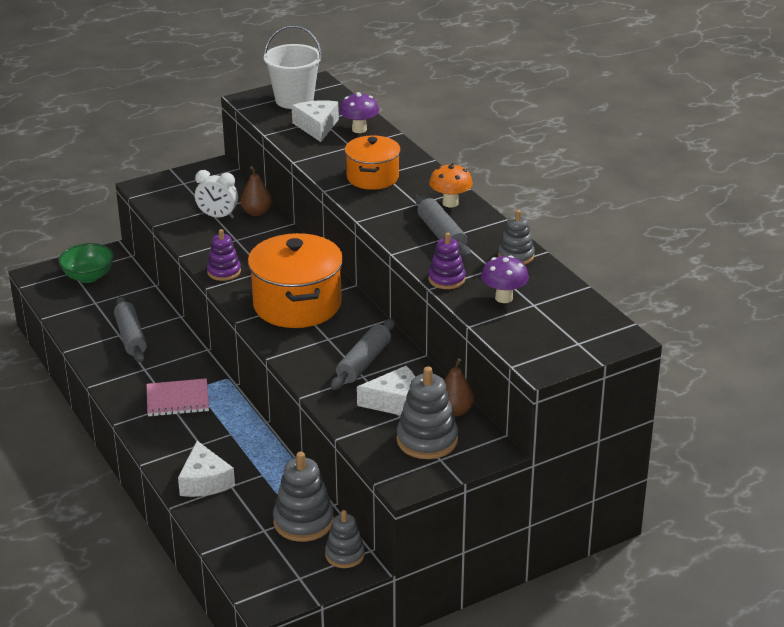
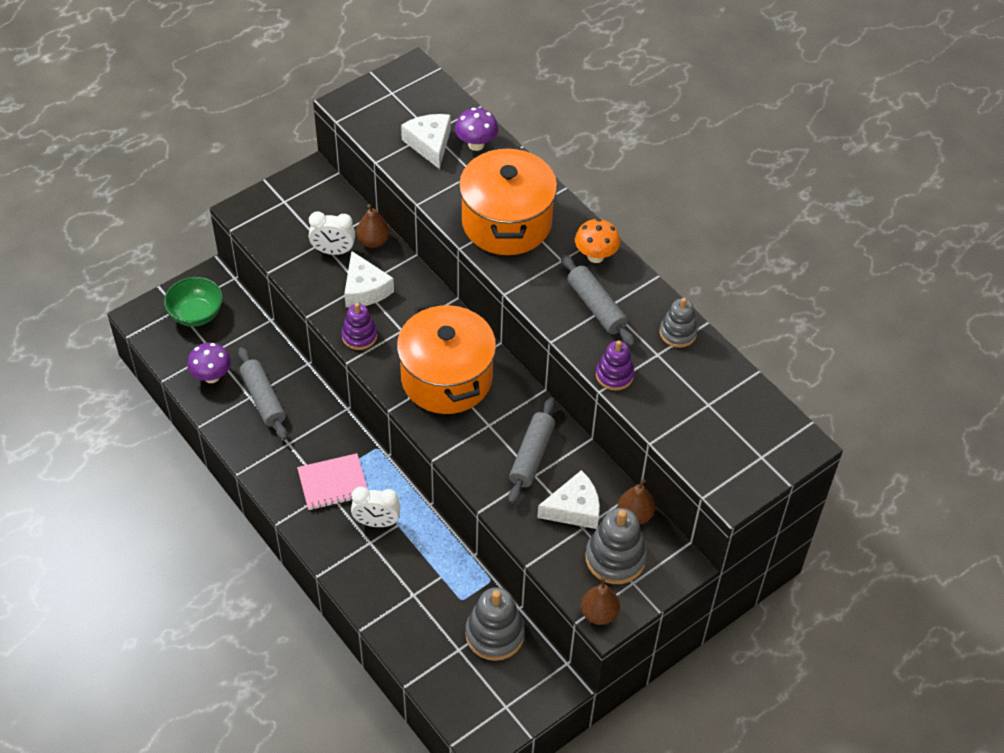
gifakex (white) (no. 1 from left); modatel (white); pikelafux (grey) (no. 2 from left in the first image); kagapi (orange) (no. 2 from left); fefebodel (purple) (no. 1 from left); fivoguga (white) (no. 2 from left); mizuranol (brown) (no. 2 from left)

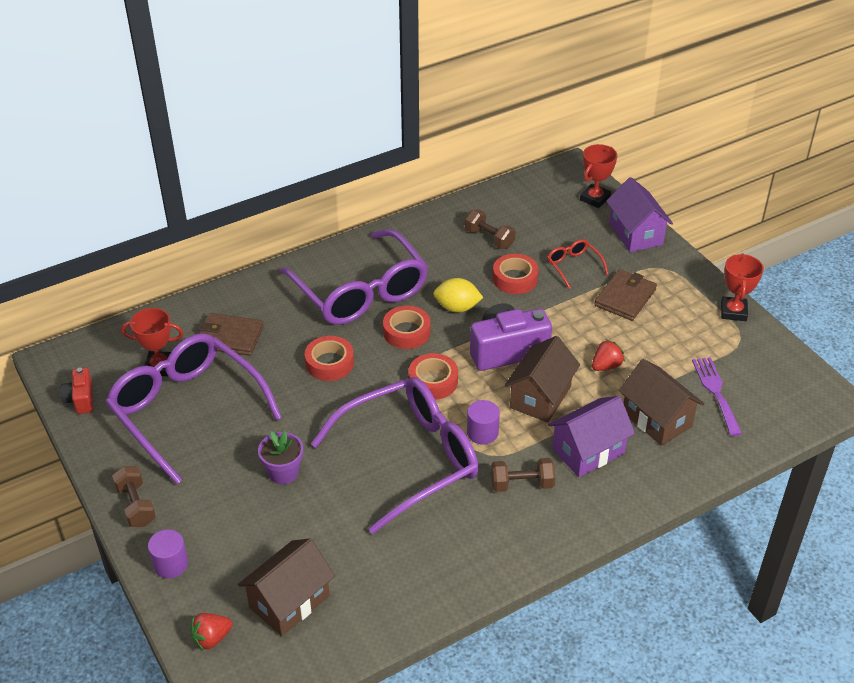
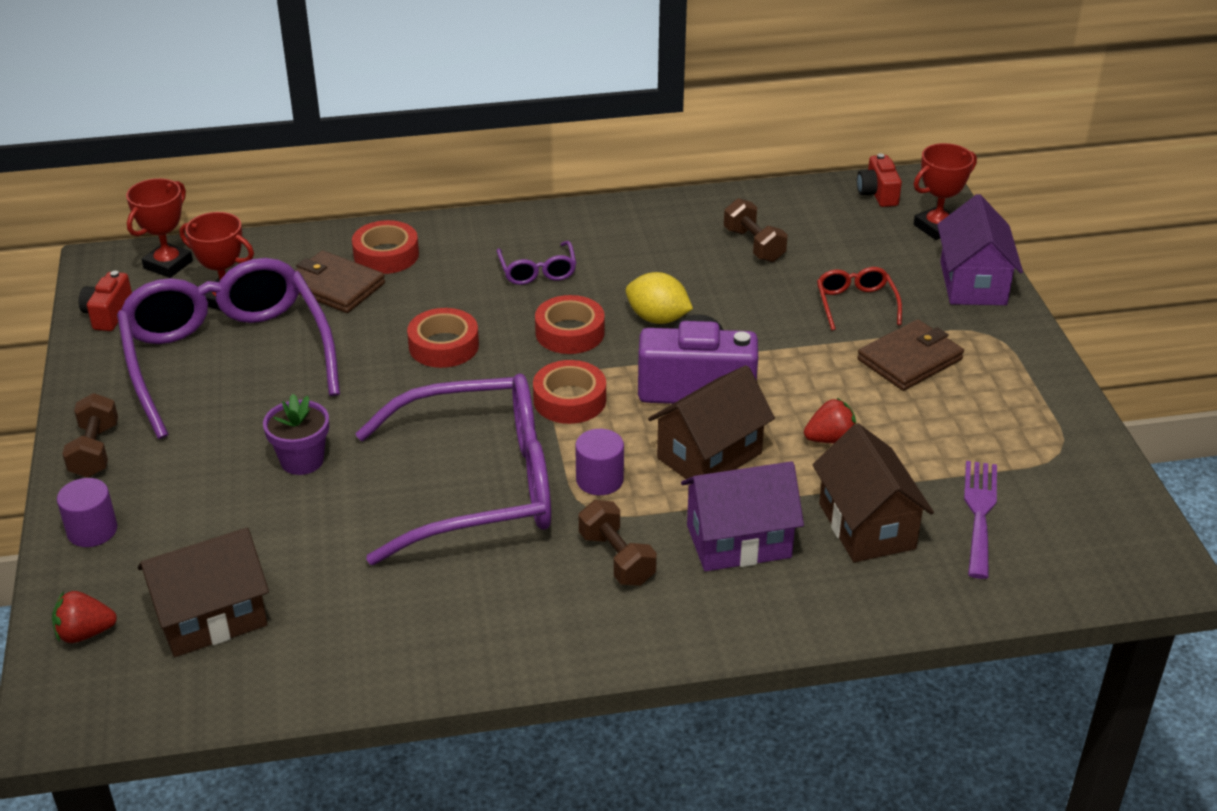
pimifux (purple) (no. 3 from left); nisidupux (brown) (no. 2 from left); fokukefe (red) (no. 1 from left); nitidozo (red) (no. 1 from left); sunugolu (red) (no. 2 from left)

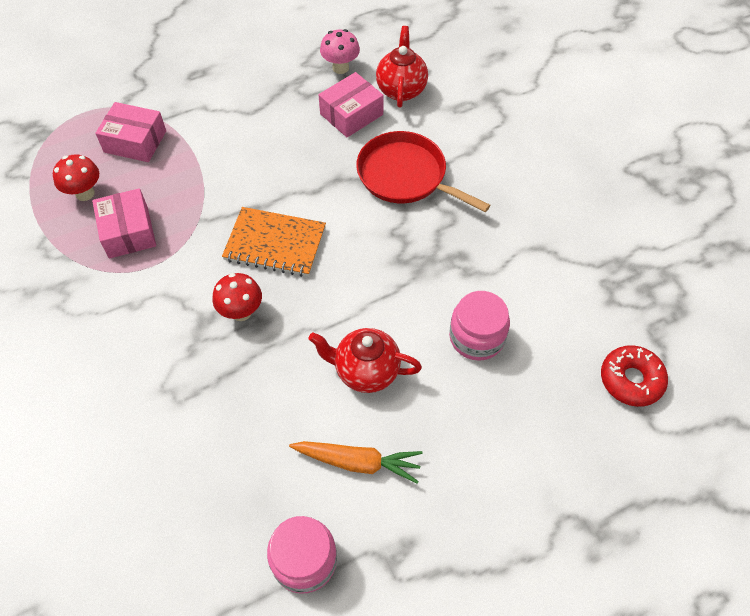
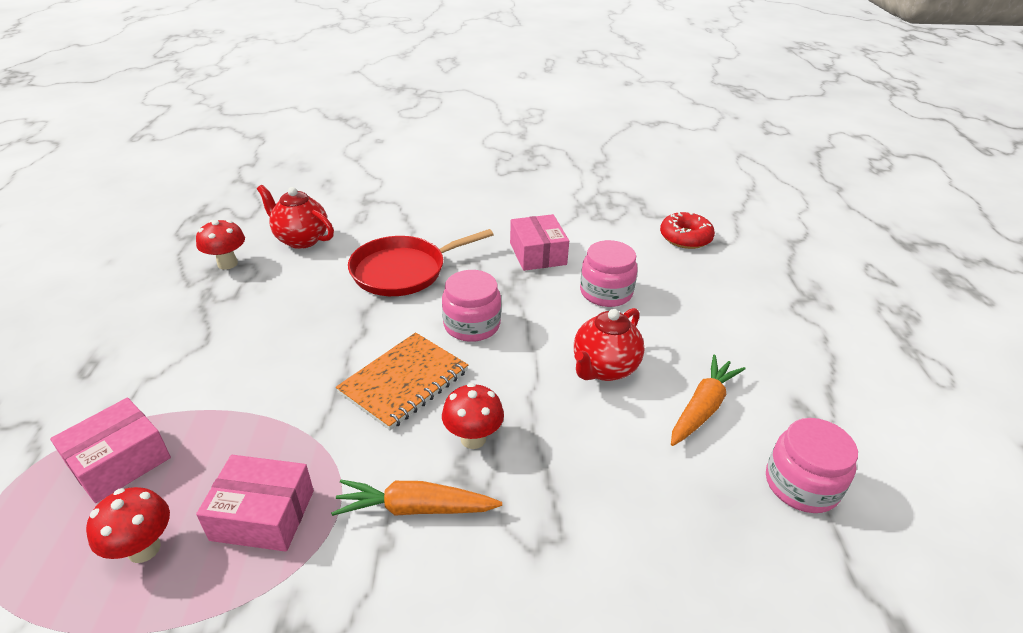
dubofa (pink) (no. 3 from left); fefebodel (red) (no. 2 from left); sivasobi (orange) (no. 1 from left); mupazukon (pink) (no. 1 from left)

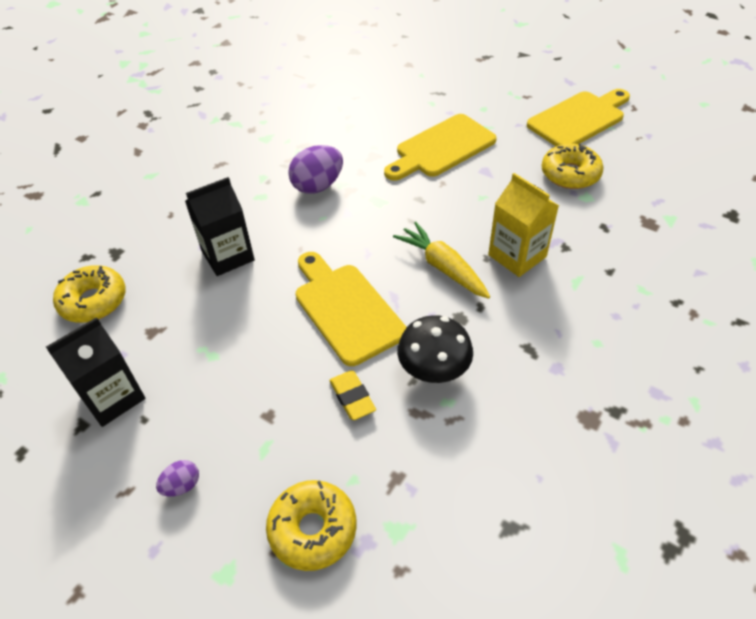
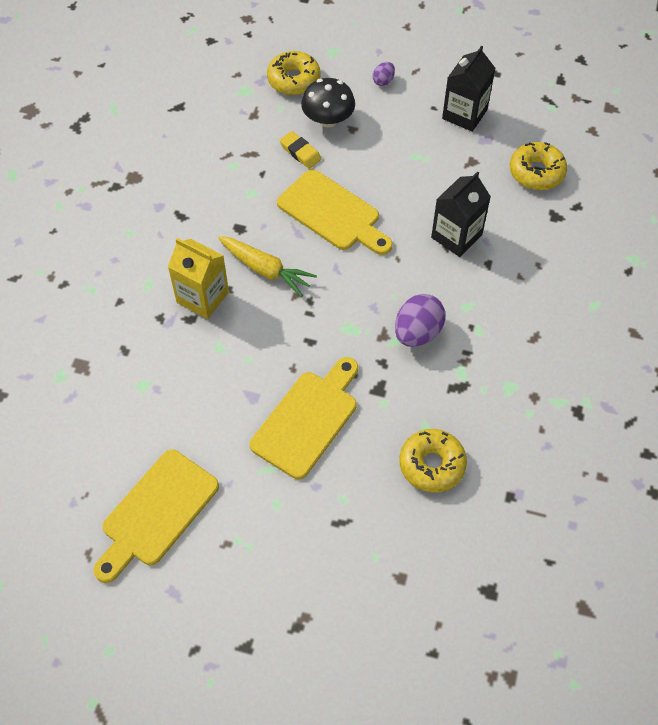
fefebodel (black); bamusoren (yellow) (no. 2 from left)

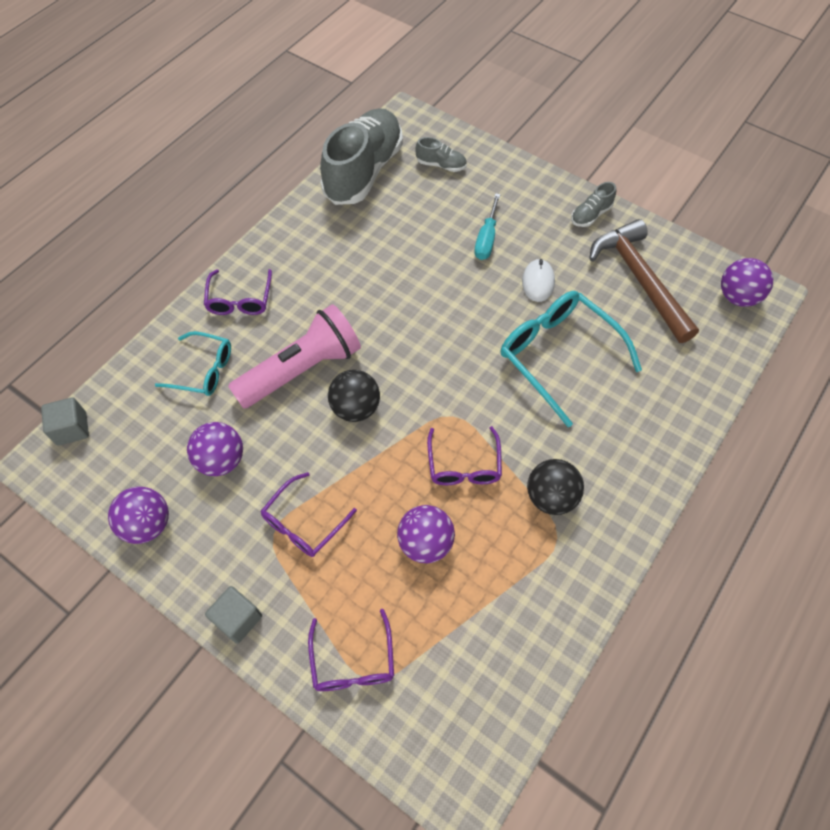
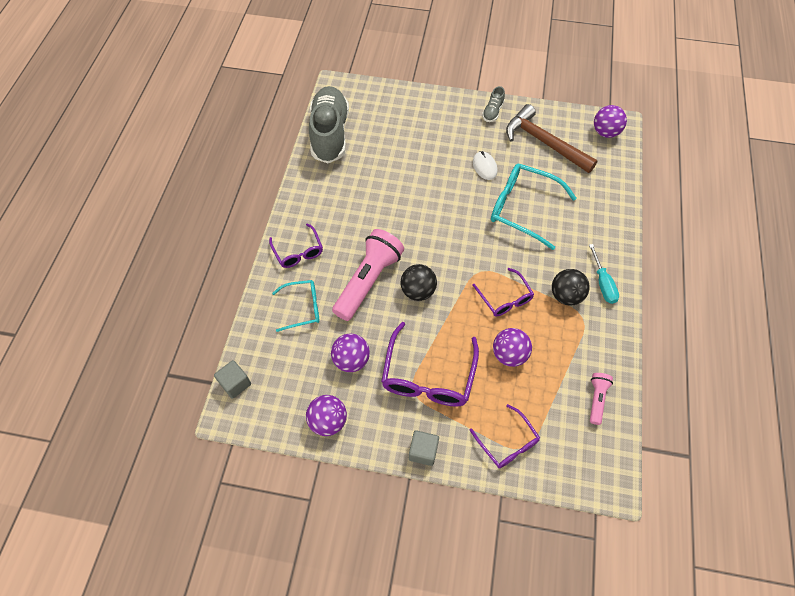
pimifux (purple) (no. 2 from left); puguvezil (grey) (no. 2 from left in the first image); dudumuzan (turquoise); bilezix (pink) (no. 2 from left)

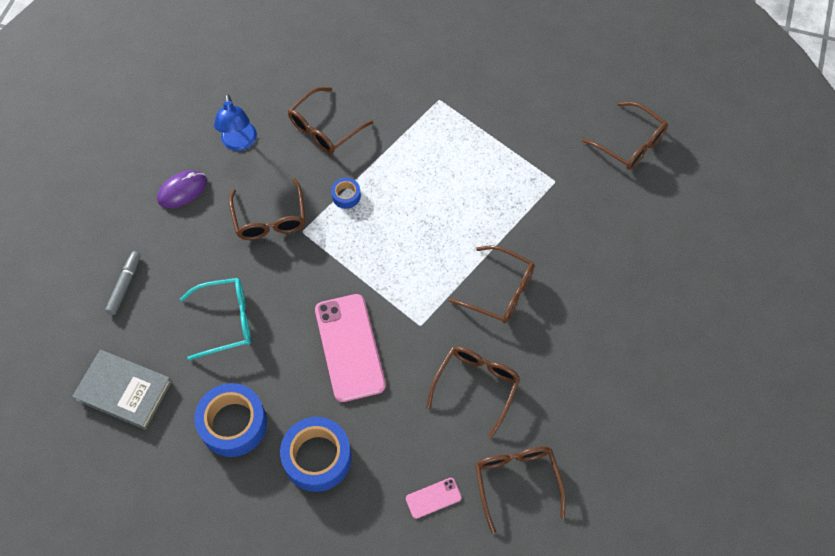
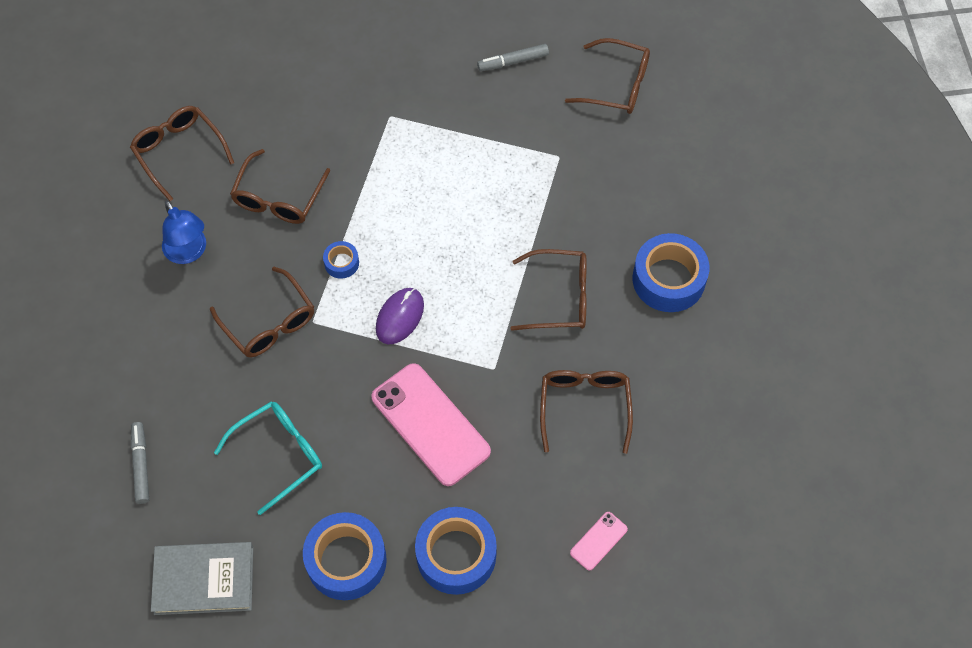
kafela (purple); pimifux (brown) (no. 1 from left); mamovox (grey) (no. 2 from left); fokukefe (blue) (no. 4 from left)

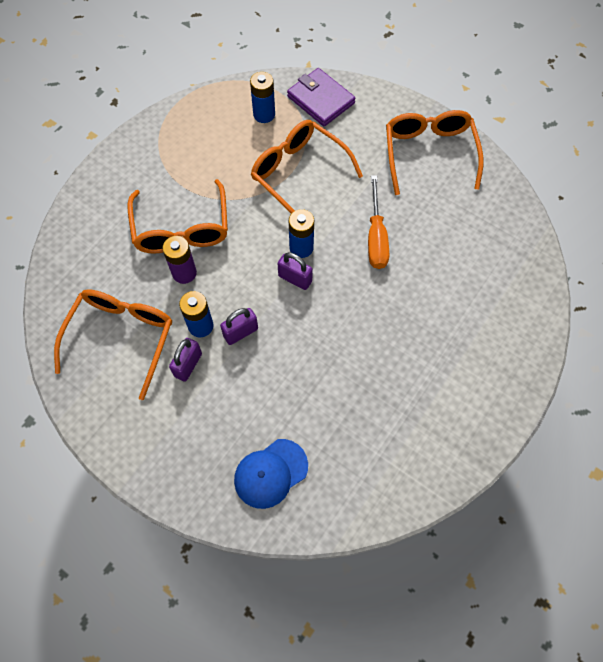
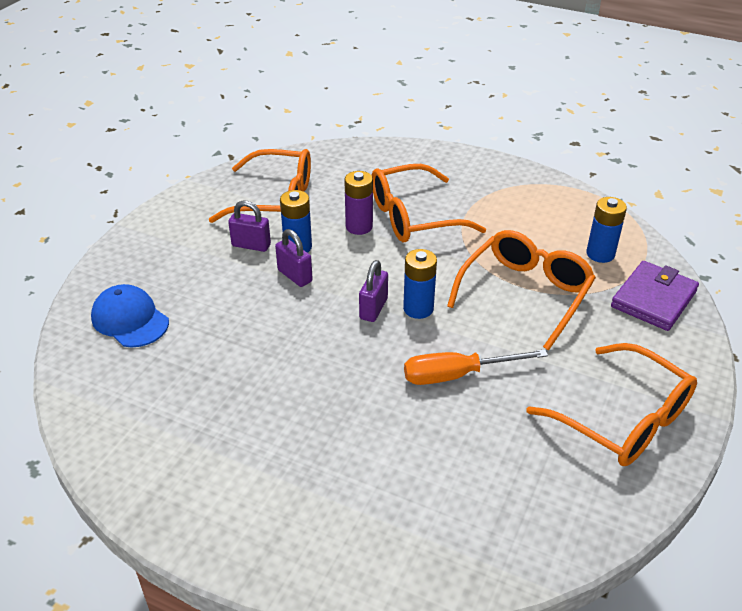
pimifux (orange) (no. 4 from left)

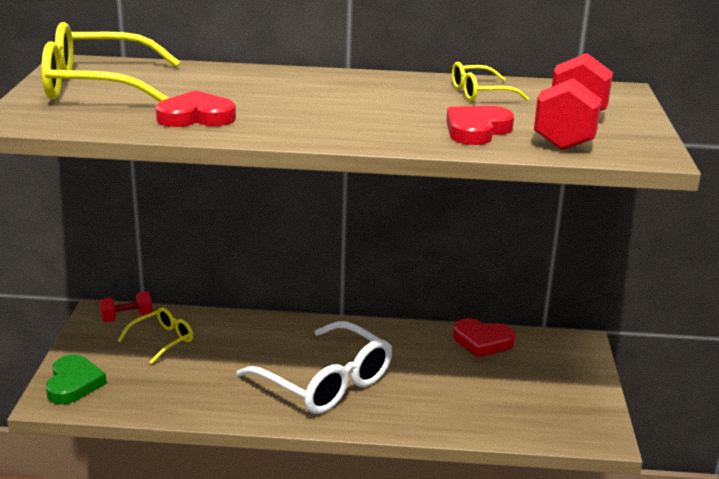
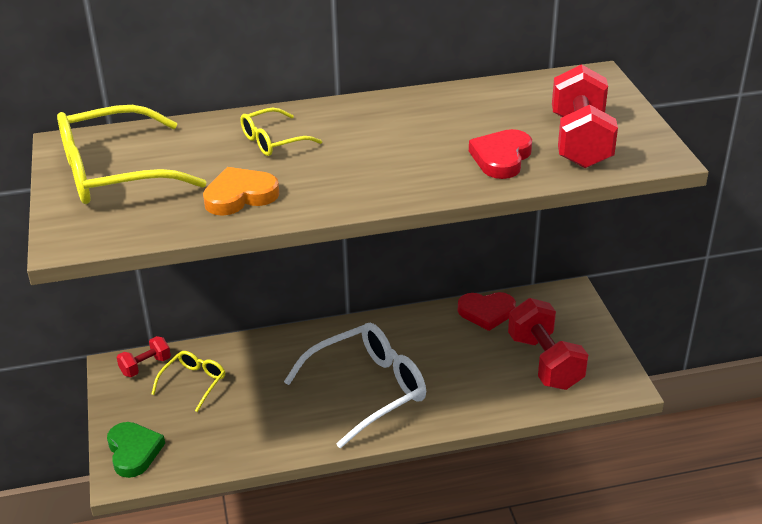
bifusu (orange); pimifux (white); pimifux (yellow) (no. 3 from left); nisidupux (red) (no. 2 from left)

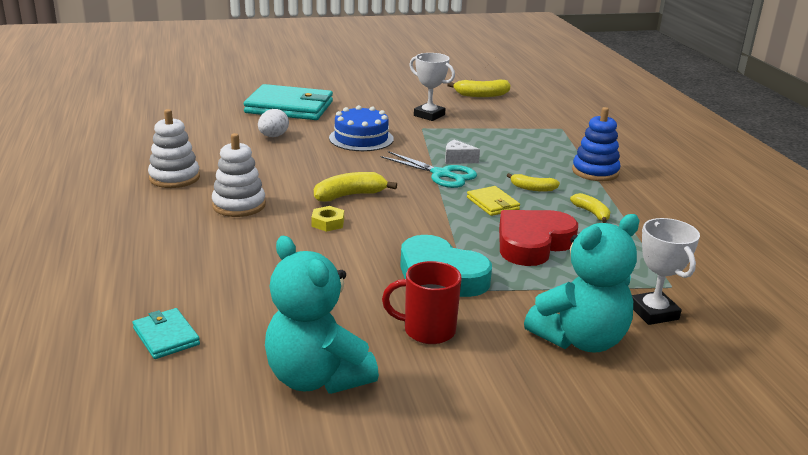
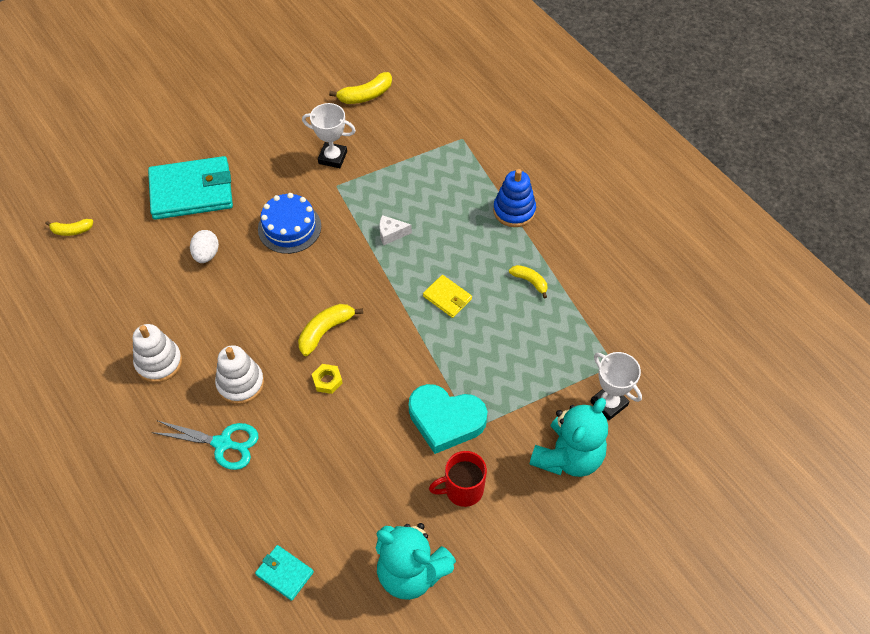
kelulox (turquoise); bifusu (red); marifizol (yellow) (no. 1 from left)

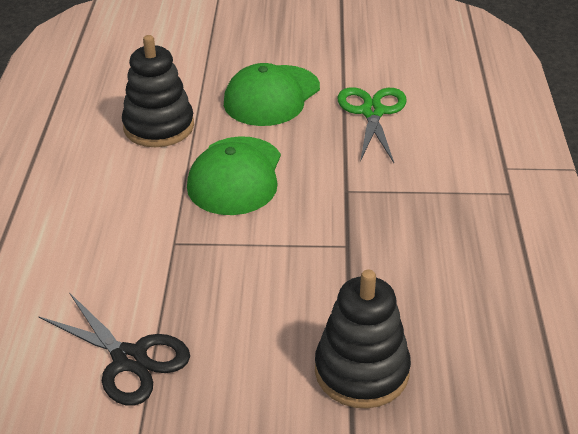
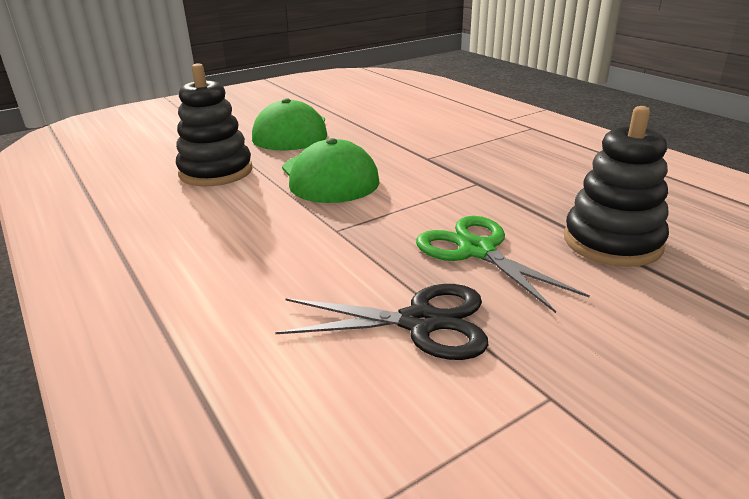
kelulox (green)

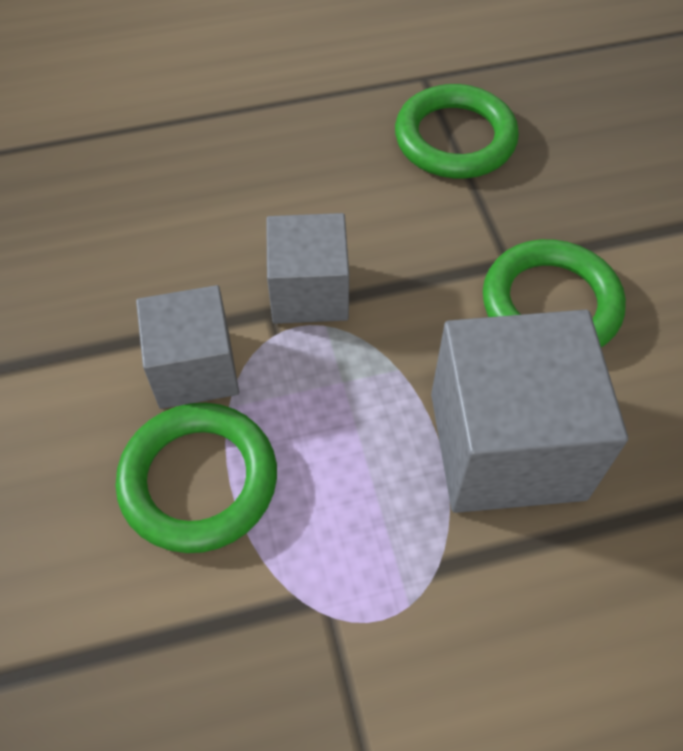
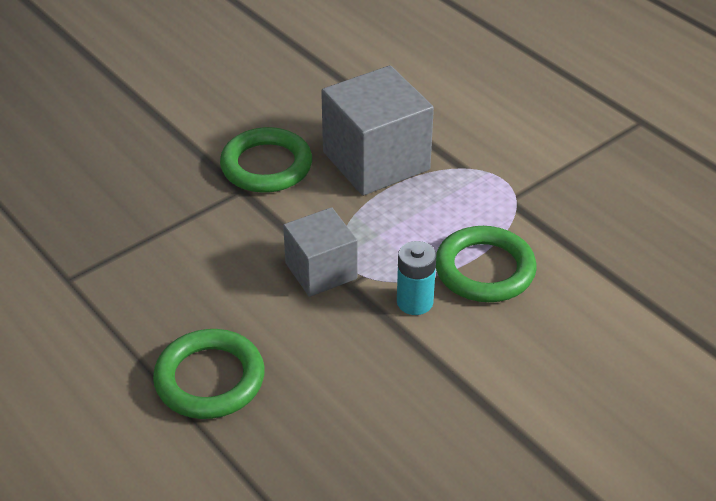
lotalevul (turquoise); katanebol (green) (no. 1 from left)

